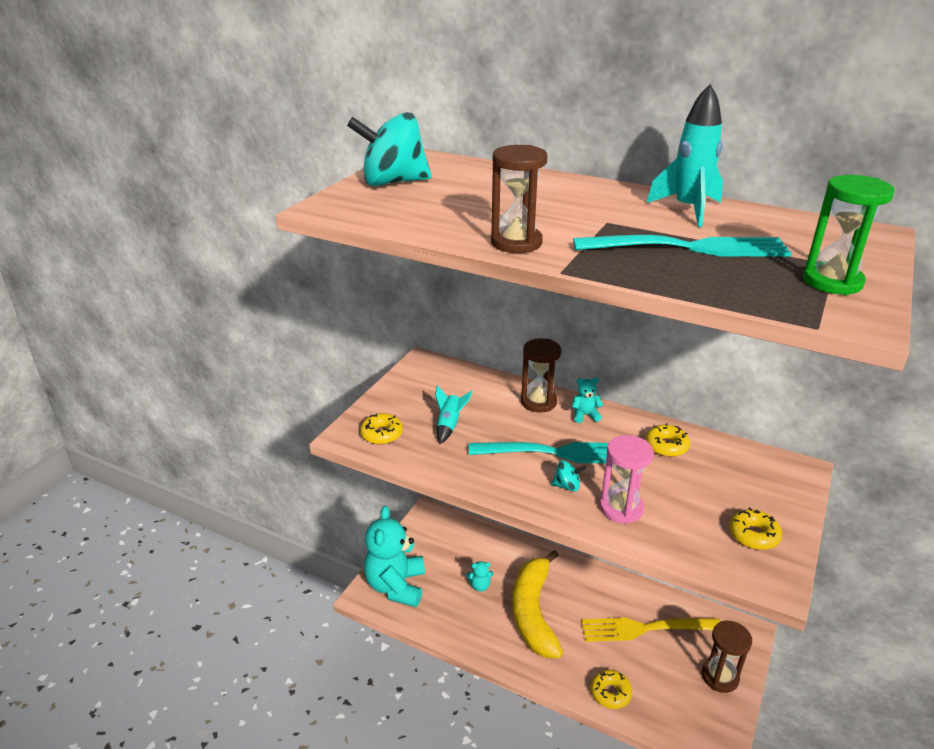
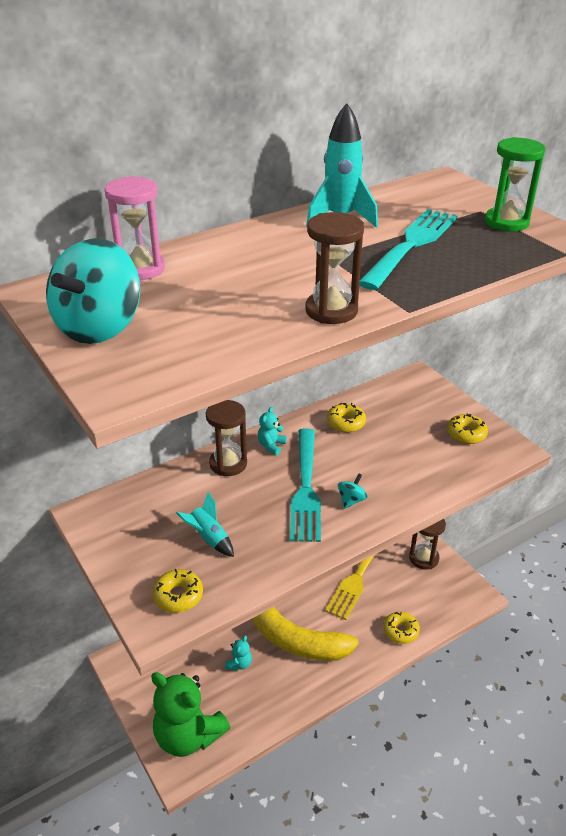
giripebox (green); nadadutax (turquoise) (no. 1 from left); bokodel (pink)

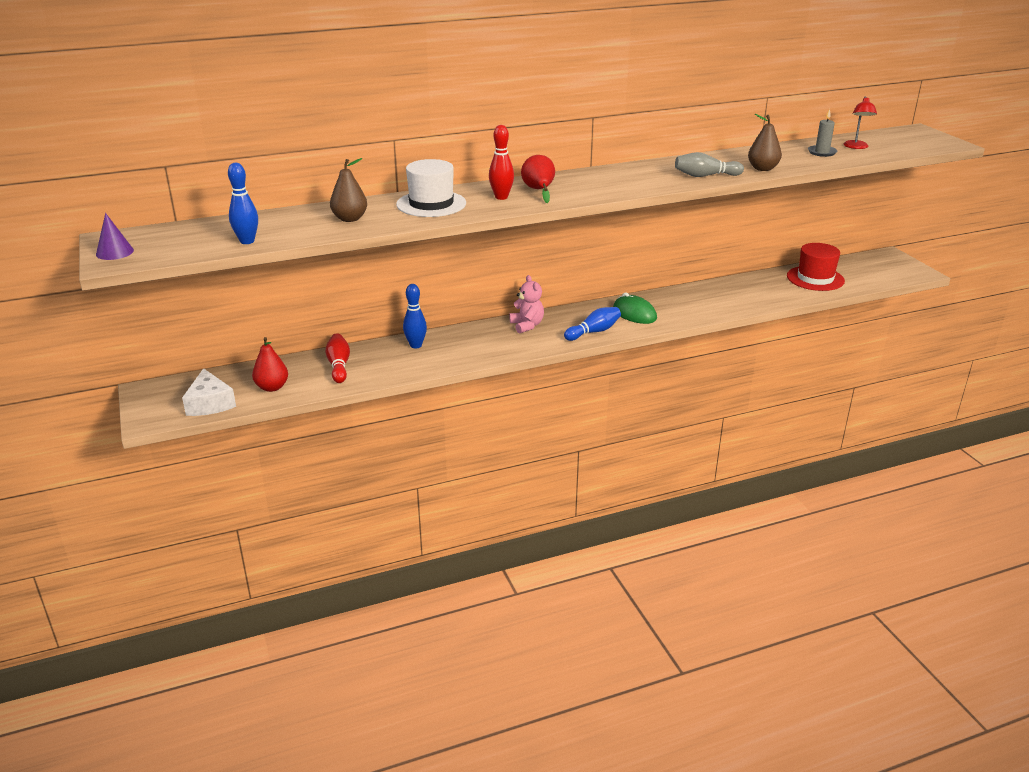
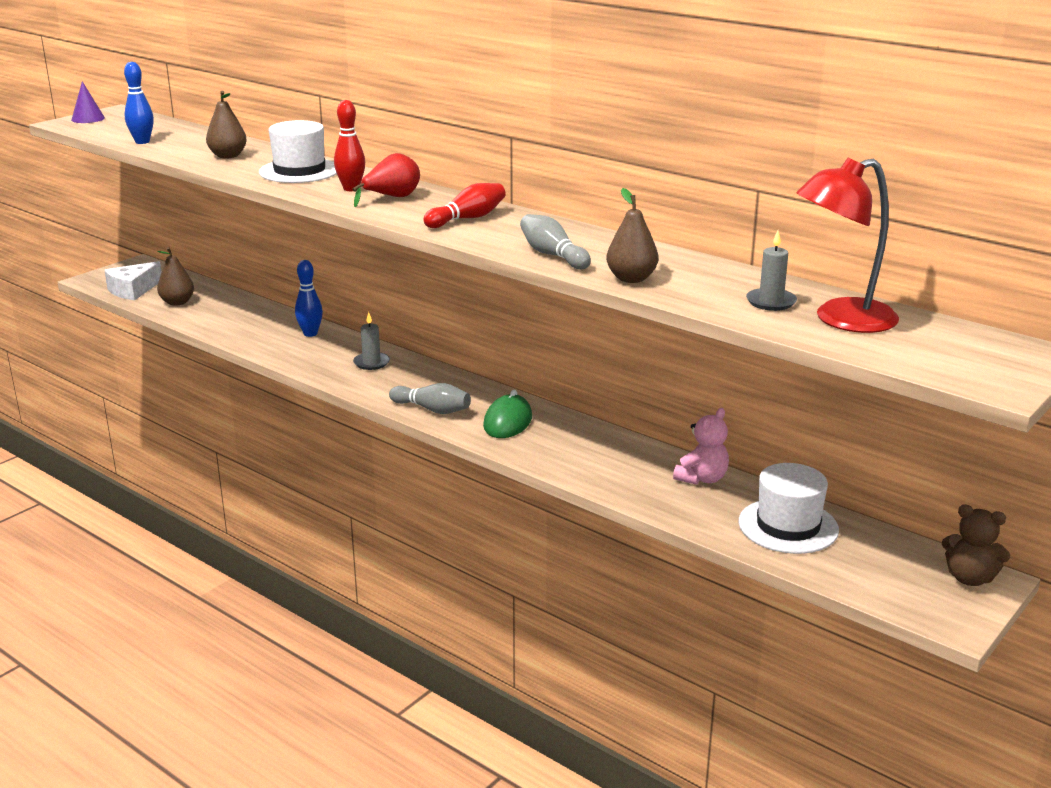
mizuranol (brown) (no. 1 from left); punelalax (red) (no. 2 from left); giripebox (pink); punelalax (grey) (no. 1 from left); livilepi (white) (no. 2 from left); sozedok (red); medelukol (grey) (no. 1 from left); giripebox (brown)

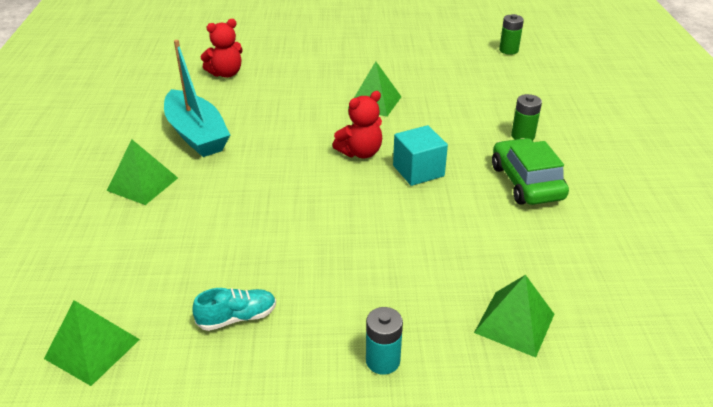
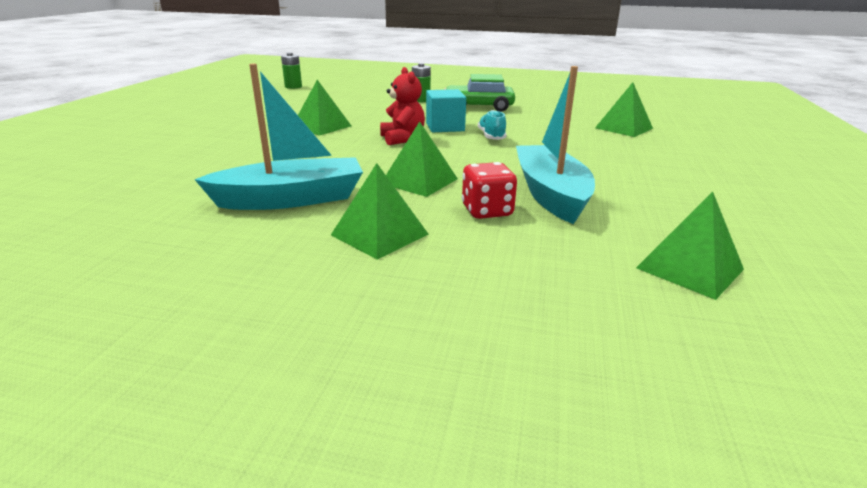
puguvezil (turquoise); giripebox (red) (no. 1 from left in the first image); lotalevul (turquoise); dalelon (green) (no. 3 from left); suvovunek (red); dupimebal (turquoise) (no. 2 from left)

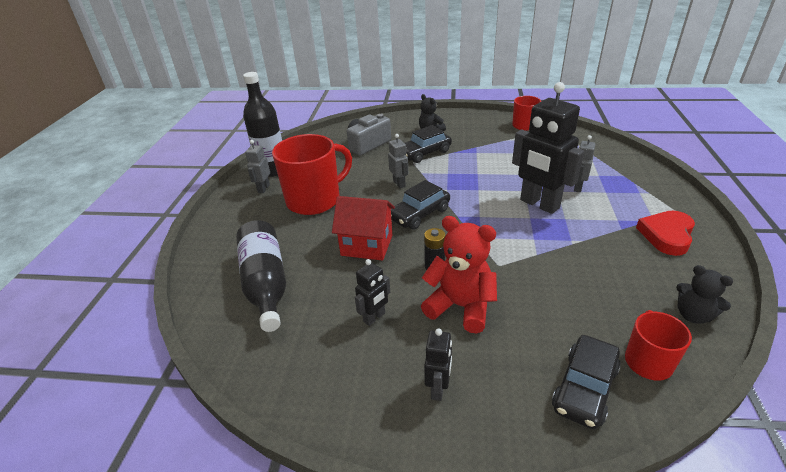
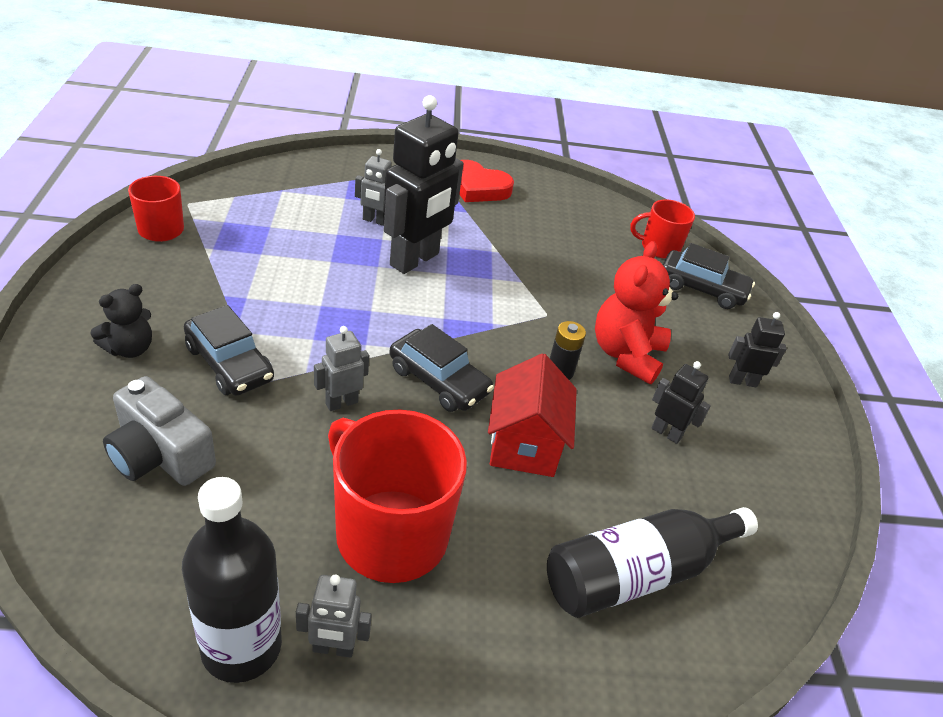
giripebox (black) (no. 2 from left in the first image)

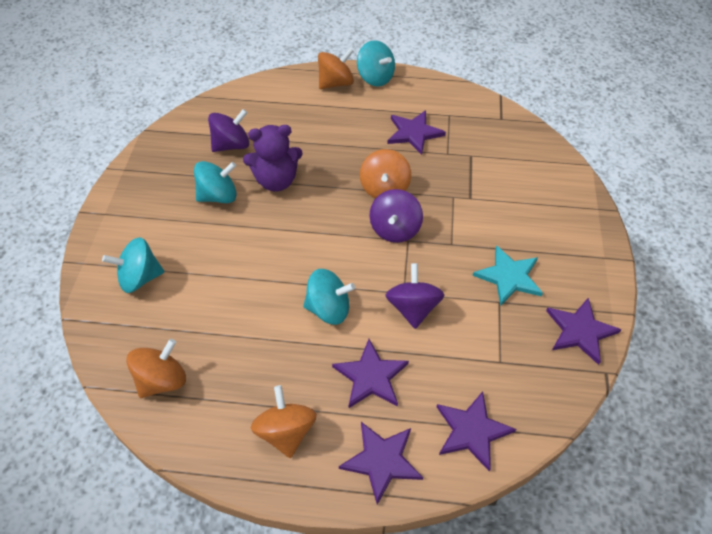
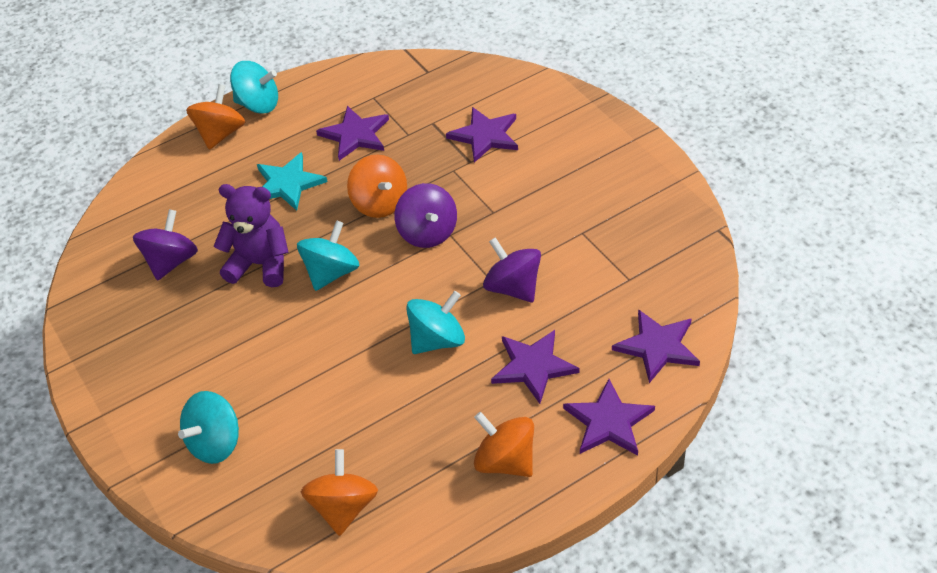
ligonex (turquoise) (no. 3 from left); giripebox (purple); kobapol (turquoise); kobapol (purple) (no. 2 from left)

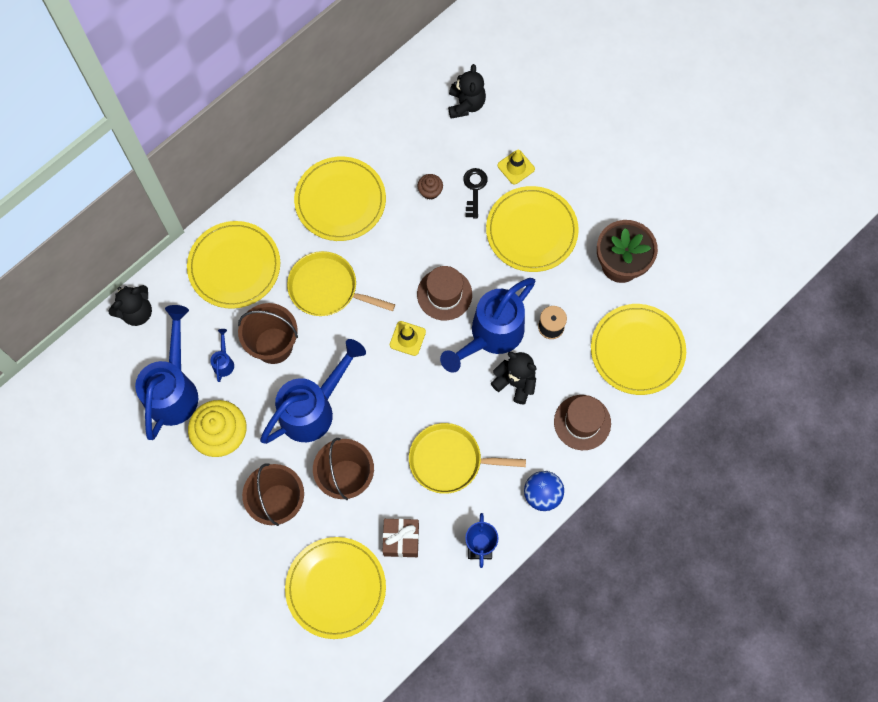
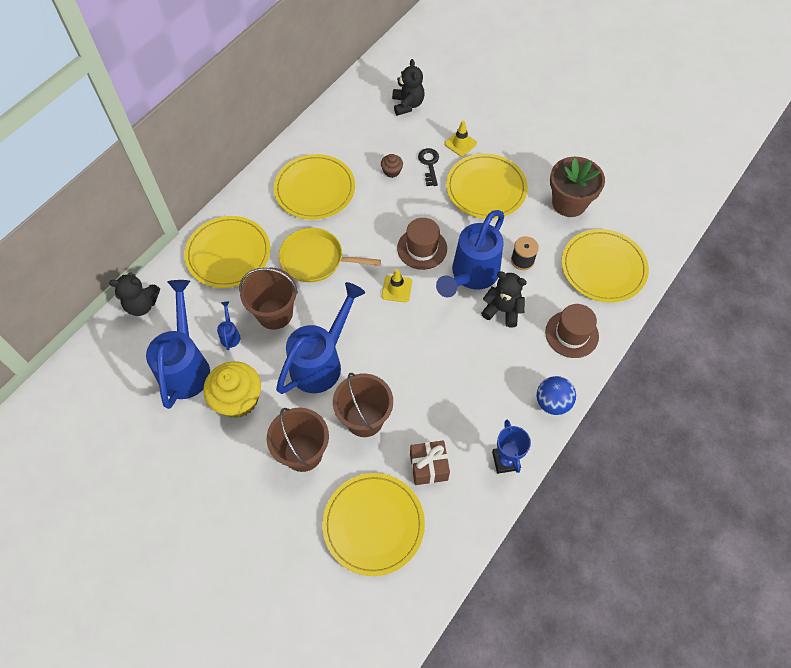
giripebox (black) (no. 1 from left); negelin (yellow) (no. 2 from left in the first image)

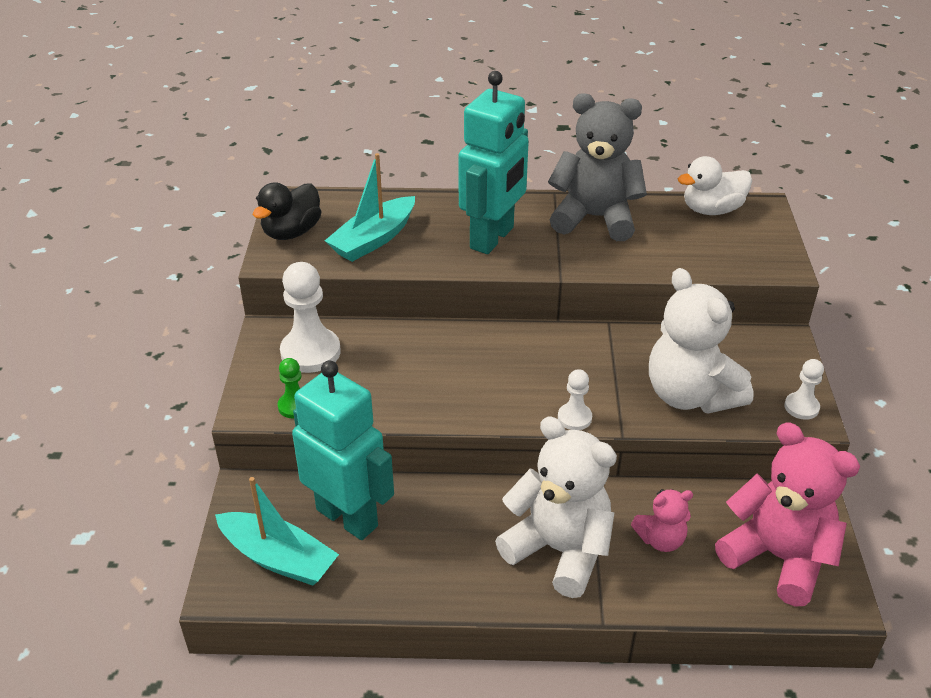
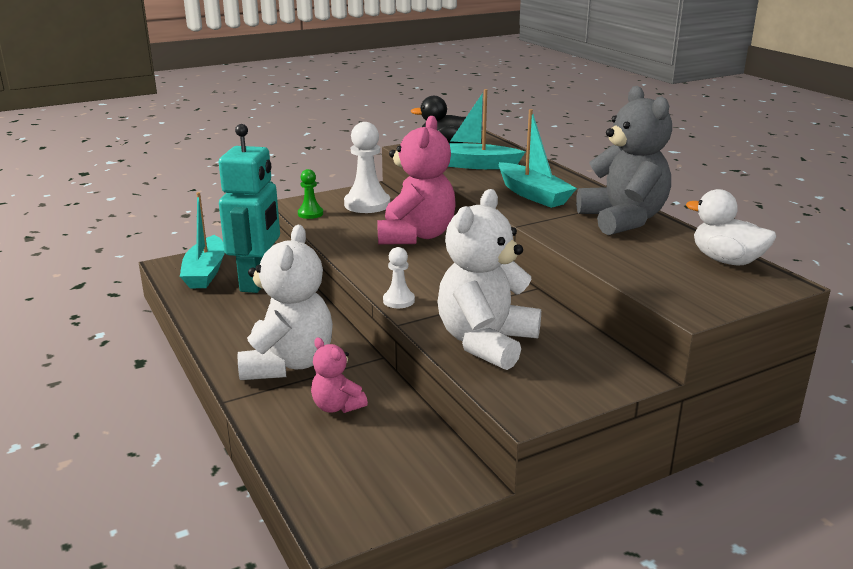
dupimebal (turquoise) (no. 3 from left); giripebox (pink) (no. 2 from left); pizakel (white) (no. 3 from left in the first image)

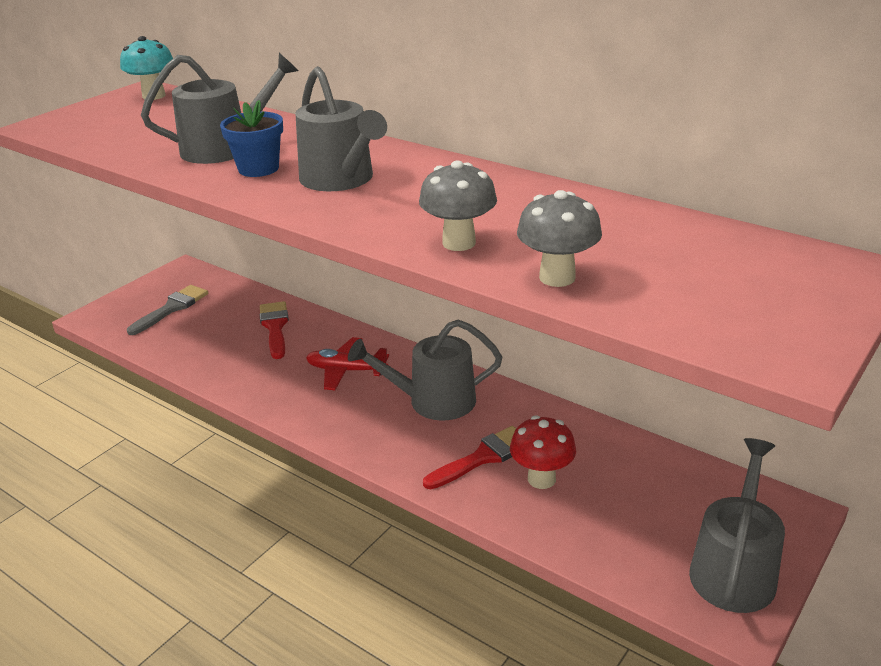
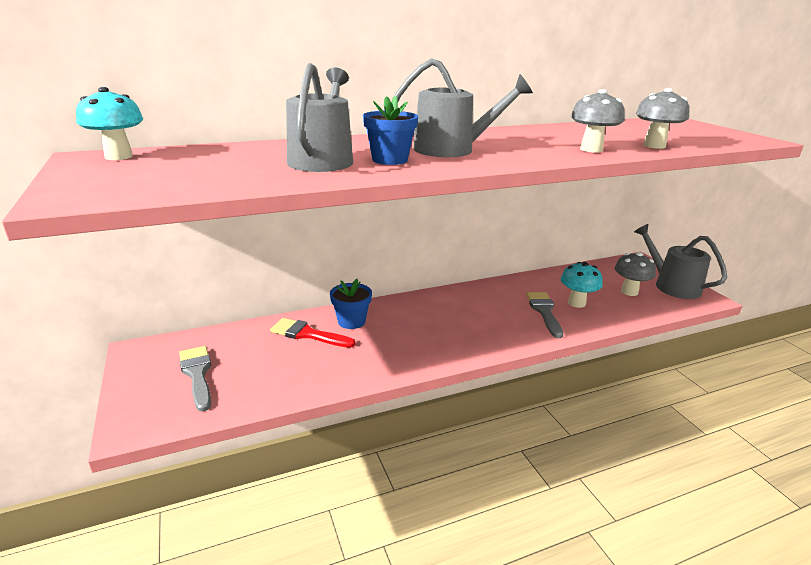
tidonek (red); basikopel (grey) (no. 3 from left in the first image); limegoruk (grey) (no. 2 from left); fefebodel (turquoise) (no. 2 from left); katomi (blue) (no. 1 from left); fefebodel (grey) (no. 2 from left)

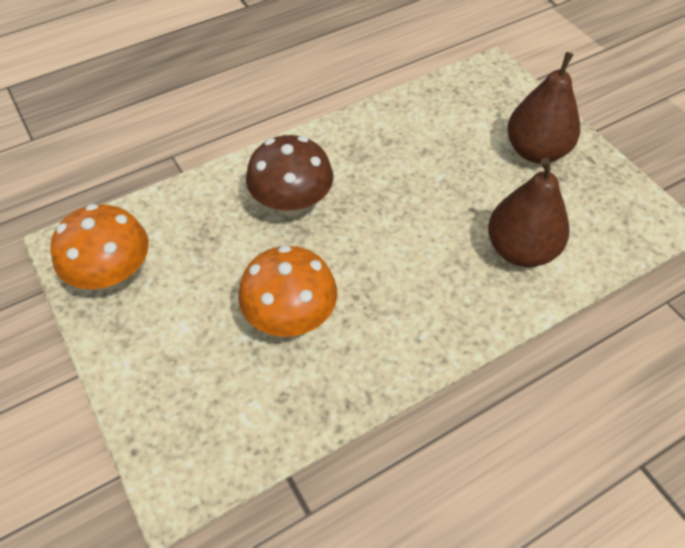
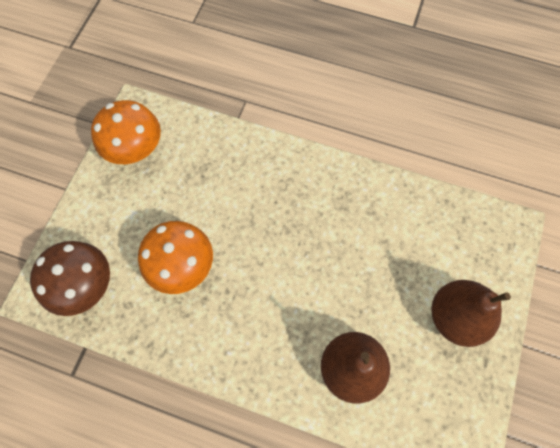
fefebodel (brown)

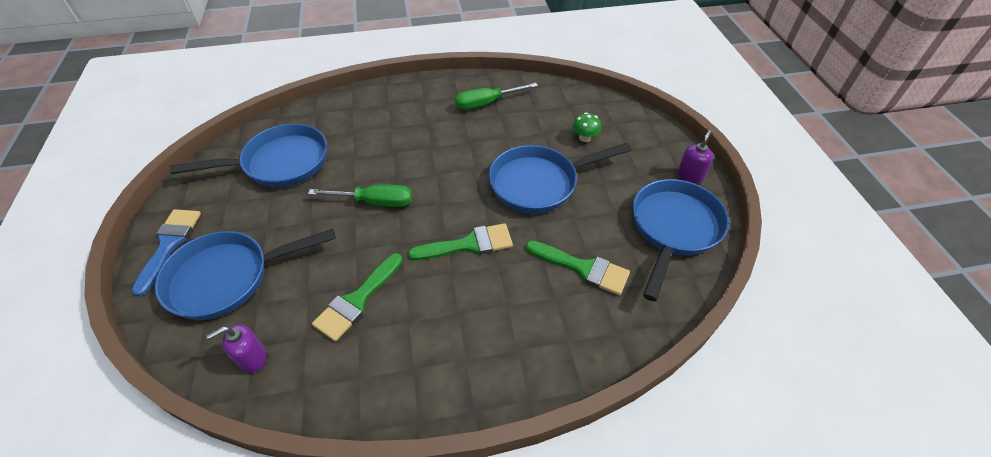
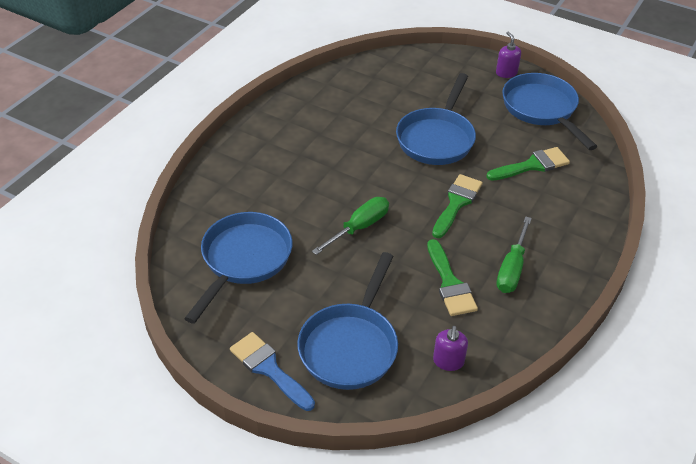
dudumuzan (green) (no. 2 from left); fefebodel (green)

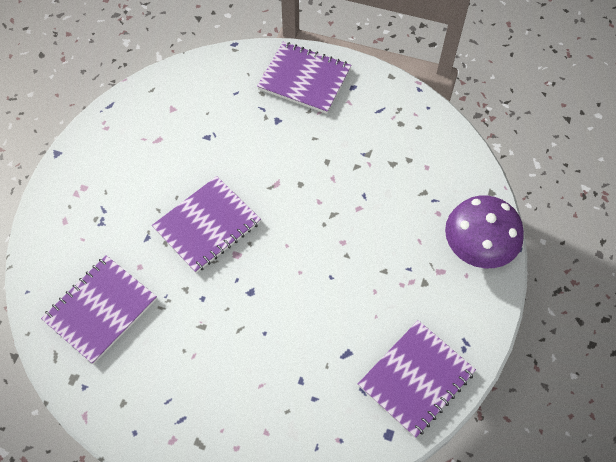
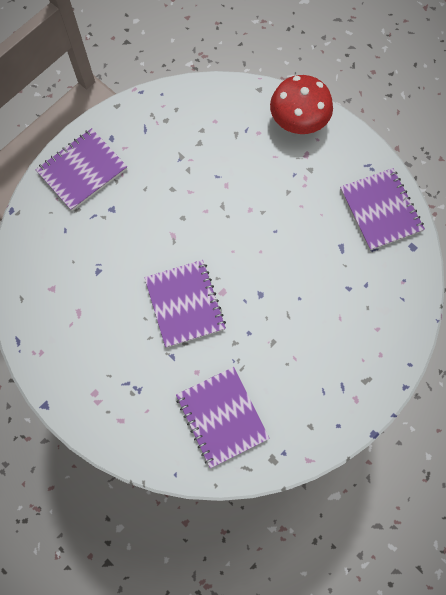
fefebodel (red)

